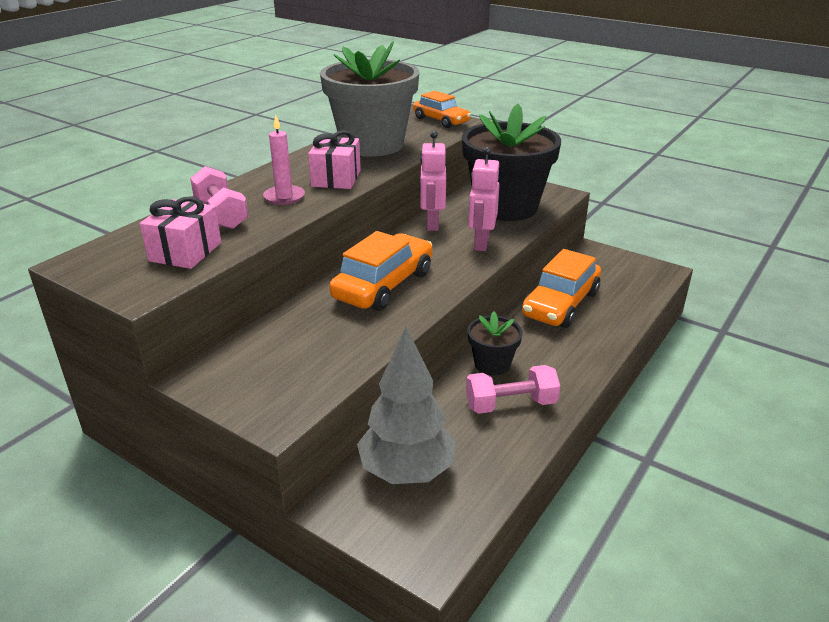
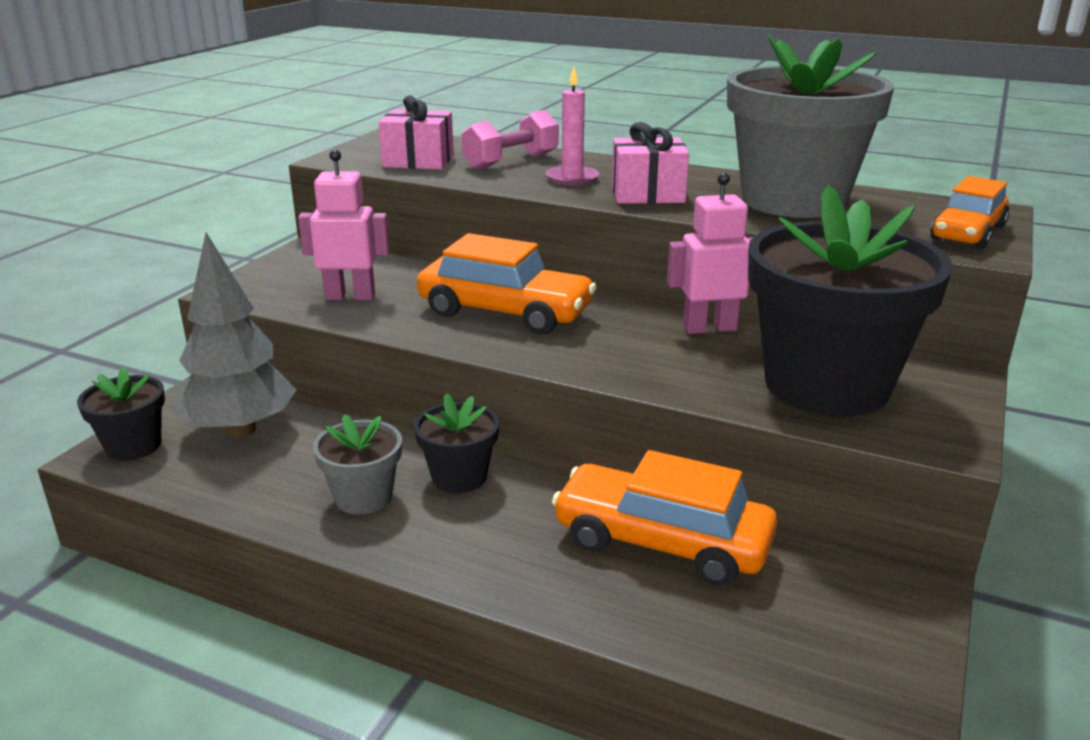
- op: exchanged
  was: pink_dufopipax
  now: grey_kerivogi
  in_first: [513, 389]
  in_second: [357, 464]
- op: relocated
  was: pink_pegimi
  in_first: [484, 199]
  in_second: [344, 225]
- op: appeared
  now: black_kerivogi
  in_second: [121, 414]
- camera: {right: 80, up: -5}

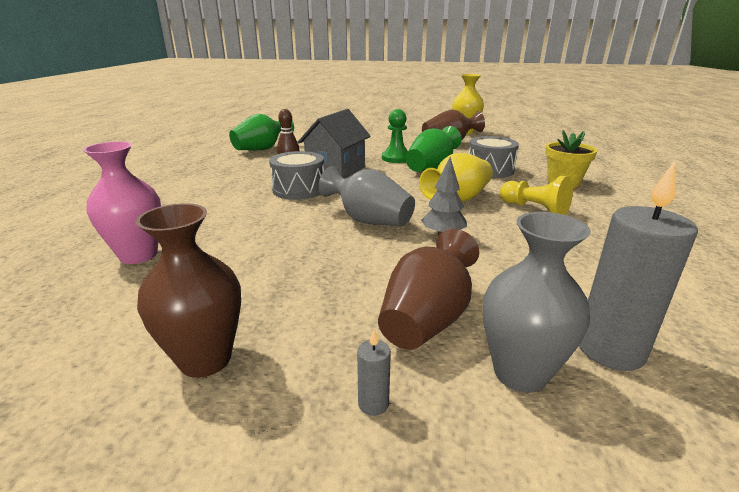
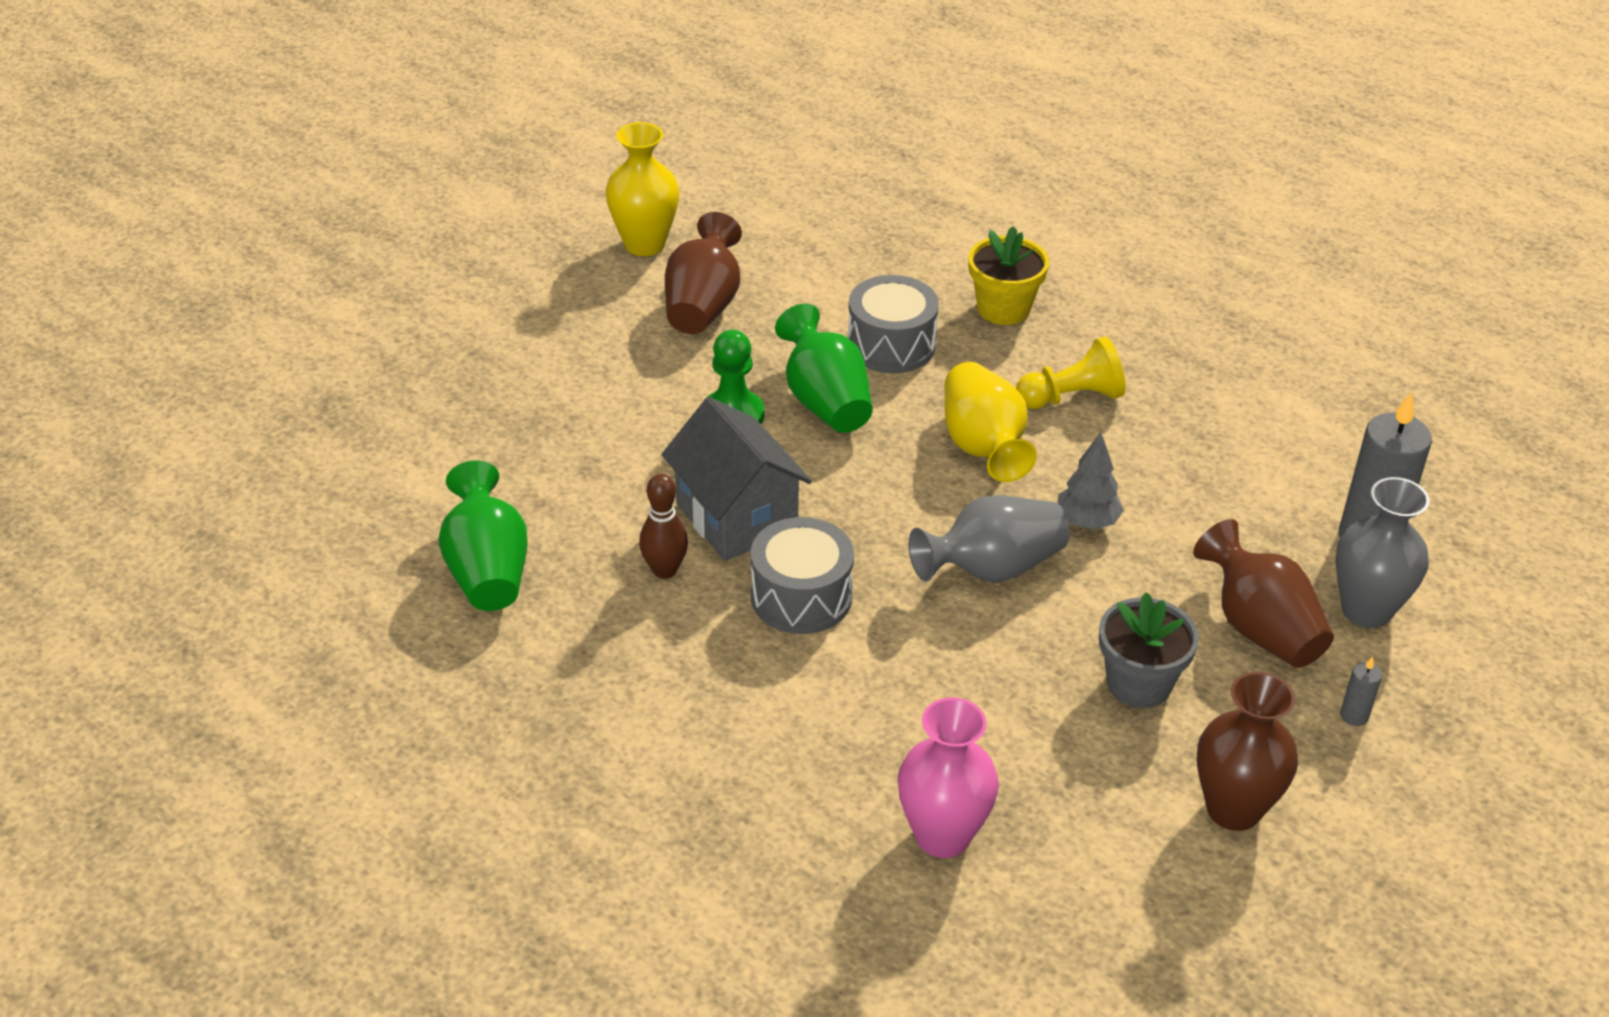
- op: appeared
  now: grey_kerivogi
  in_second: [1149, 650]
- camera: {right: -60, up: 15}

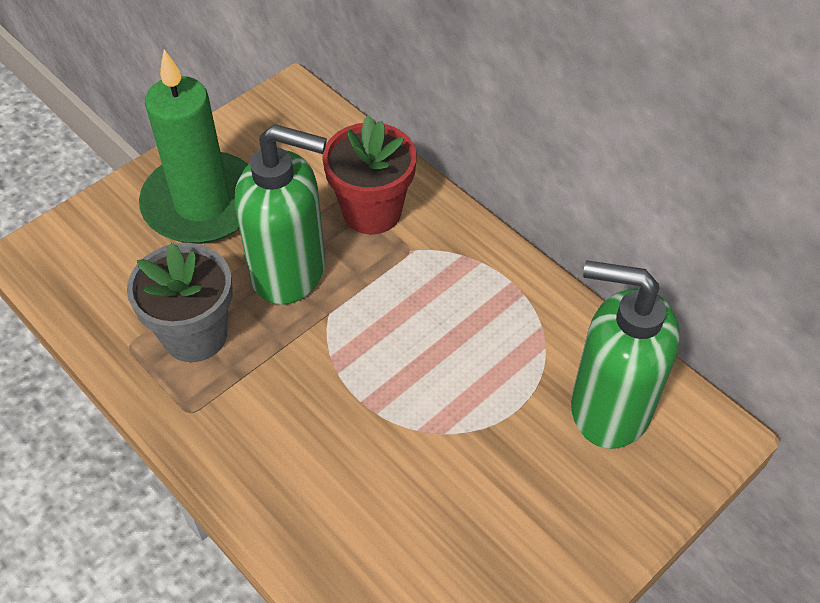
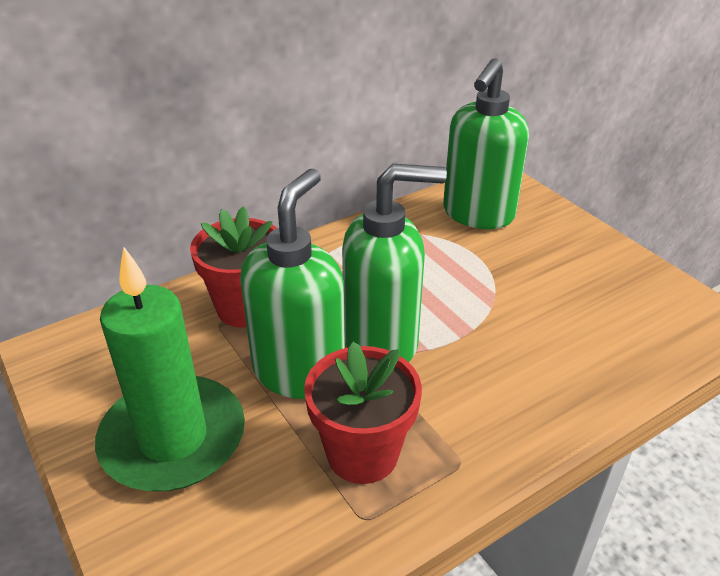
- op: colour
  was: grey_kerivogi
  now: red_kerivogi
  in_first: [180, 302]
  in_second: [363, 413]
- op: appeared
  now: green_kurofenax
  in_second: [394, 263]
- camera: {right: -80, up: -15}

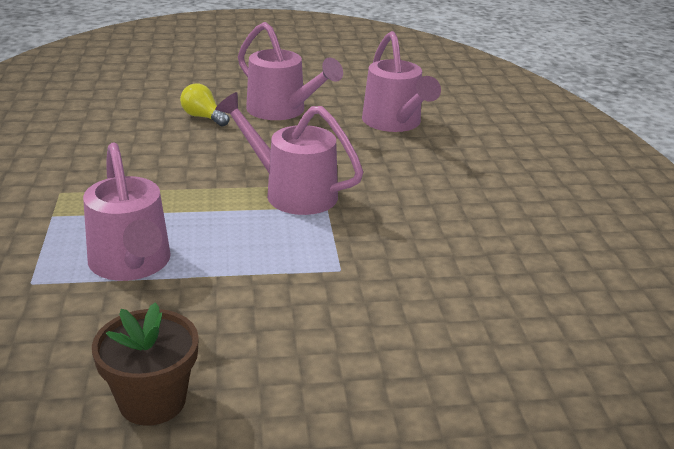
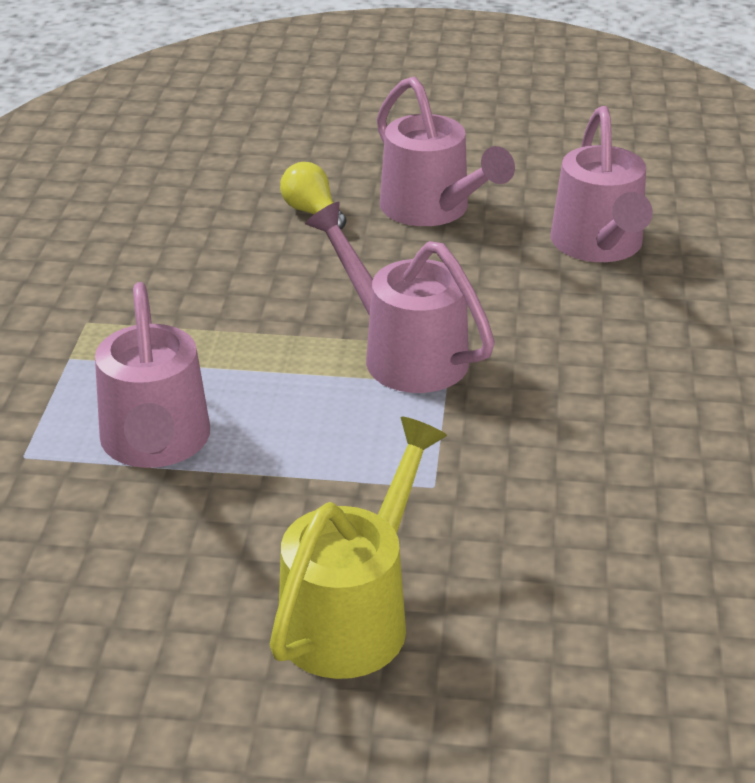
- op: missing
  was: brown_kerivogi
  in_first: [145, 364]
- op: appeared
  now: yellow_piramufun
  in_second: [358, 548]
- camera: {right: 15, up: 5}

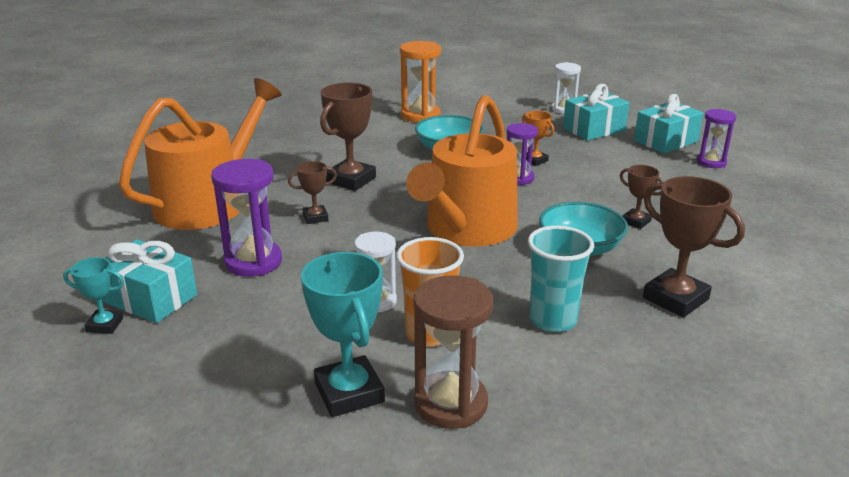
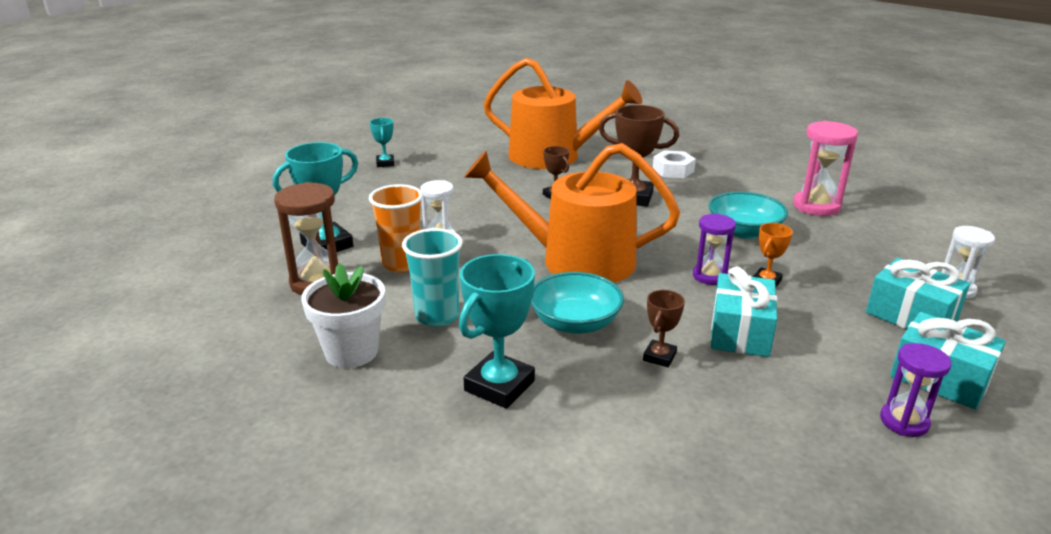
- op: relocated
  was: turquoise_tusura
  in_first: [149, 281]
  in_second: [744, 312]
- op: missing
  was: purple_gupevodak
  in_first: [246, 218]
- op: colour
  was: orange_gupevodak
  now: pink_gupevodak
  in_first: [420, 82]
  in_second: [825, 168]
- op: colour
  was: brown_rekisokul
  now: turquoise_rekisokul
  in_first: [694, 246]
  in_second: [497, 331]
- op: appeared
  now: white_kerivogi
  in_second: [343, 315]
- op: appeared
  now: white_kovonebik
  in_second: [674, 164]
- camera: {right: 75, up: 0}

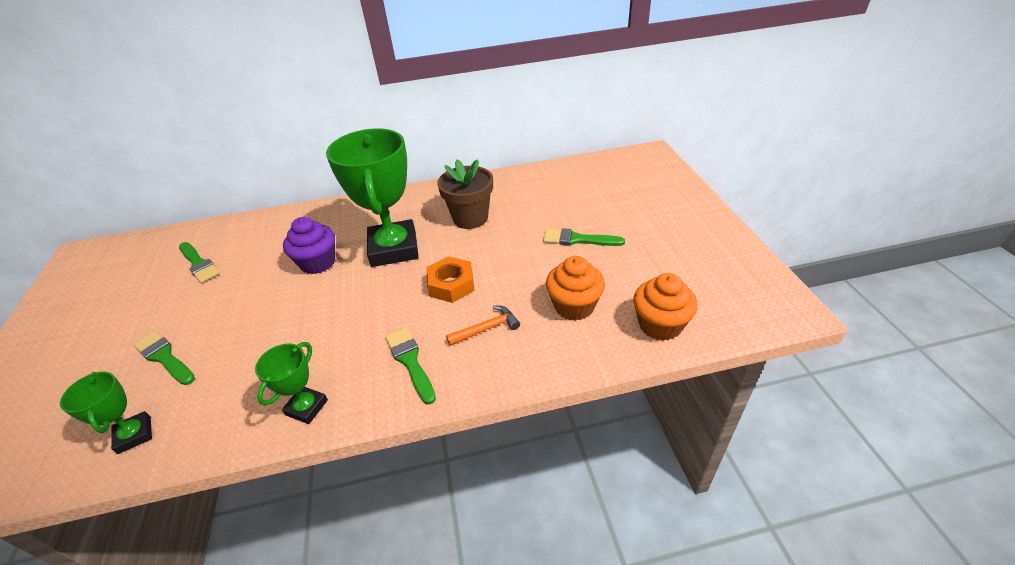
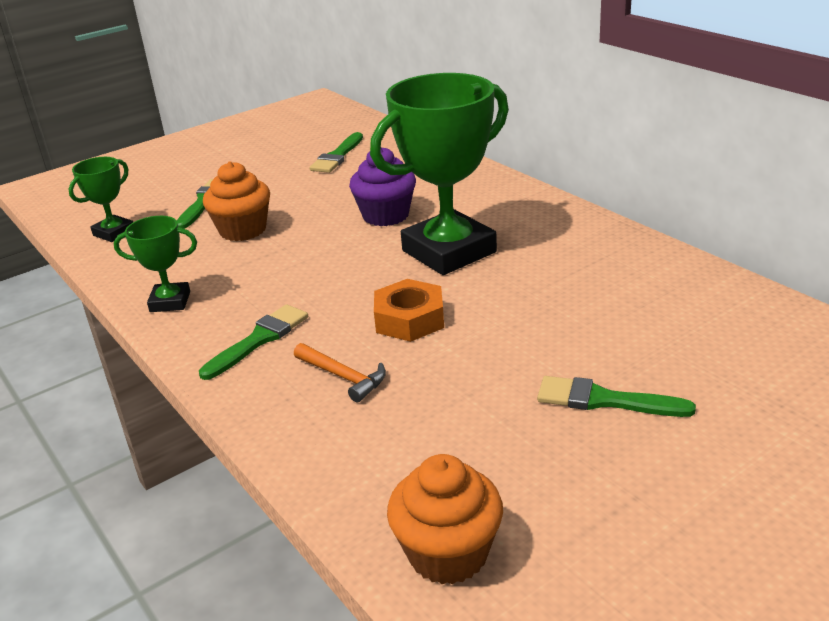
- op: missing
  was: brown_kerivogi
  in_first: [465, 194]
- op: spun
  was: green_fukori
  in_first: [584, 237]
  in_second: [616, 396]
  clockwise: -60
- op: relocated
  was: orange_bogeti
  in_first: [575, 288]
  in_second: [236, 201]
- camera: {right: 65, up: -10}

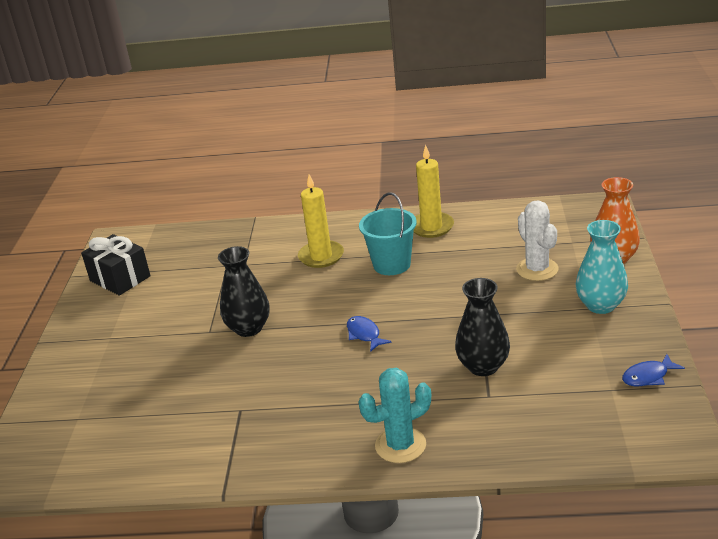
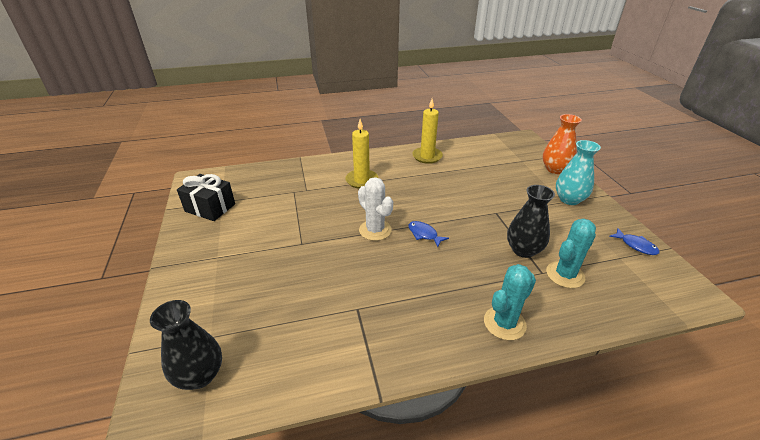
- op: relocated
  was: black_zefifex
  in_first: [244, 291]
  in_second: [186, 345]
- op: missing
  was: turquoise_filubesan
  in_first: [388, 234]
- op: relocated
  was: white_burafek
  in_first: [537, 240]
  in_second: [375, 209]
- op: spun
  was: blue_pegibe
  in_first: [653, 370]
  in_second: [634, 241]
  clockwise: -90
- op: appeared
  now: turquoise_burafek
  in_second: [571, 253]
- camera: {right: -20, up: 5}

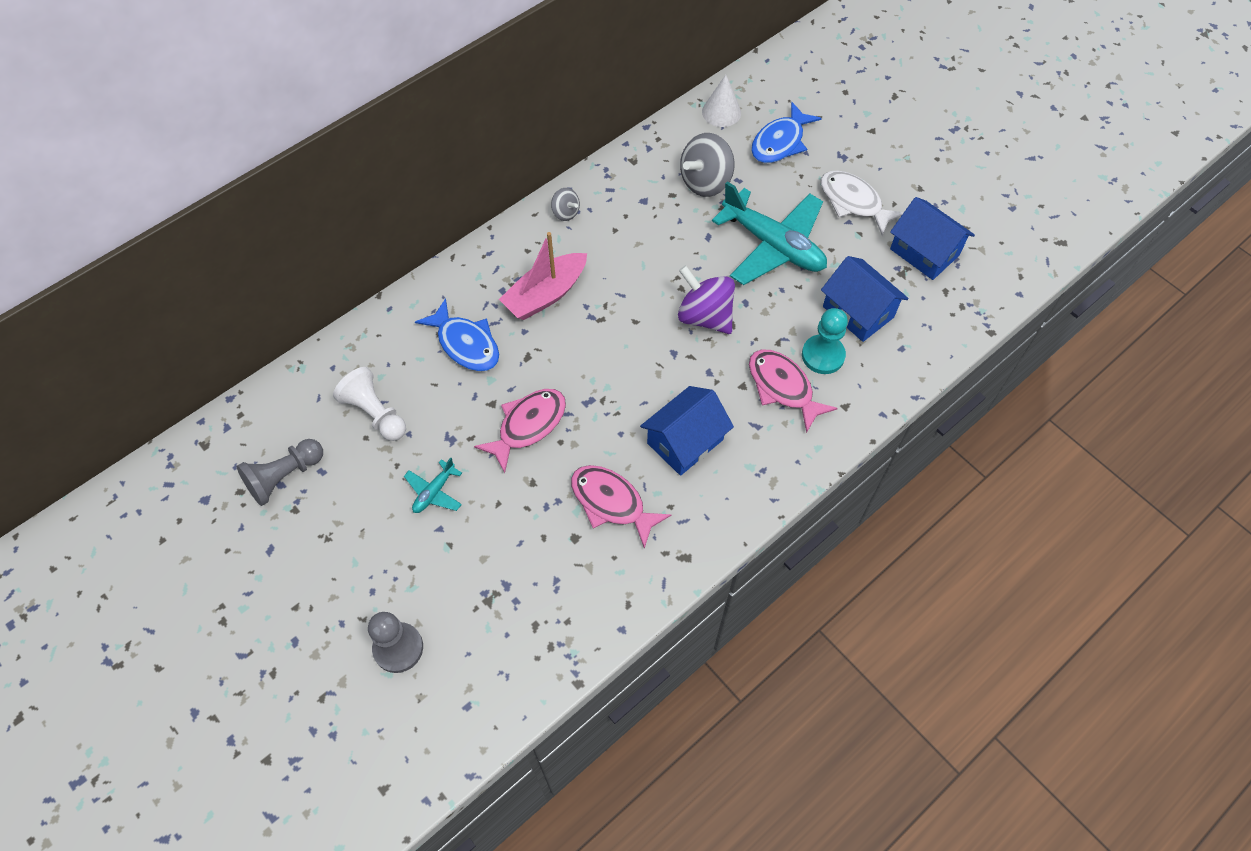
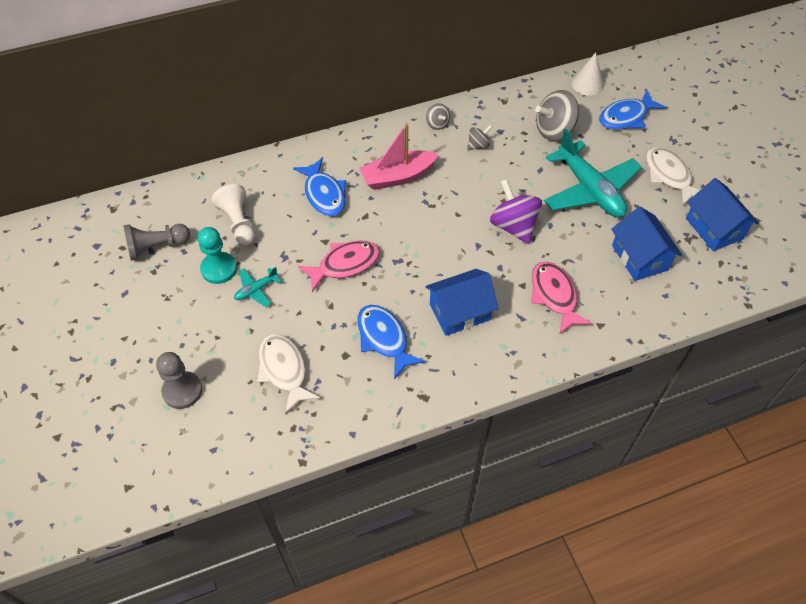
- op: colour
  was: pink_pegibe
  now: blue_pegibe
  in_first: [621, 507]
  in_second: [391, 342]
- op: relocated
  was: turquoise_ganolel
  in_first: [825, 341]
  in_second: [217, 255]
- op: appeared
  now: white_pegibe
  in_second: [289, 374]
- op: appeared
  now: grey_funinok
  in_second: [480, 137]
- camera: {right: 20, up: -5}

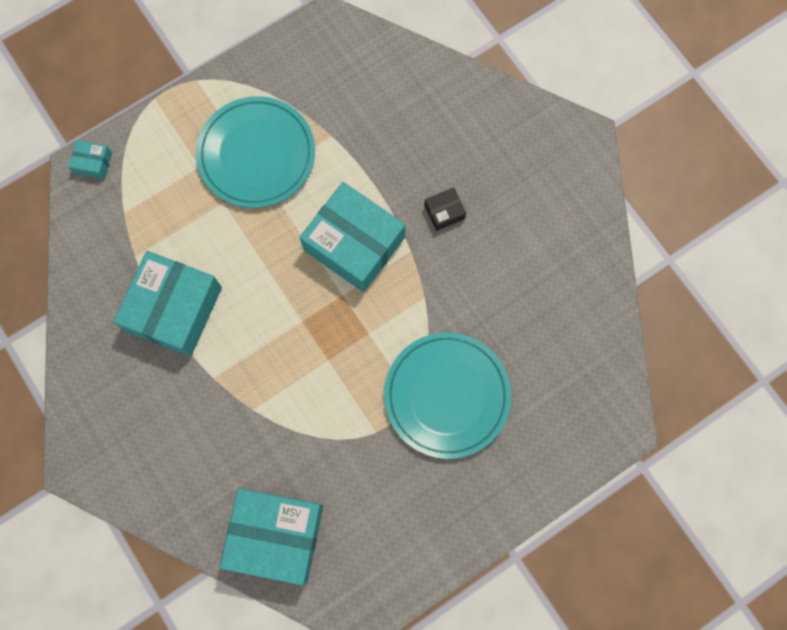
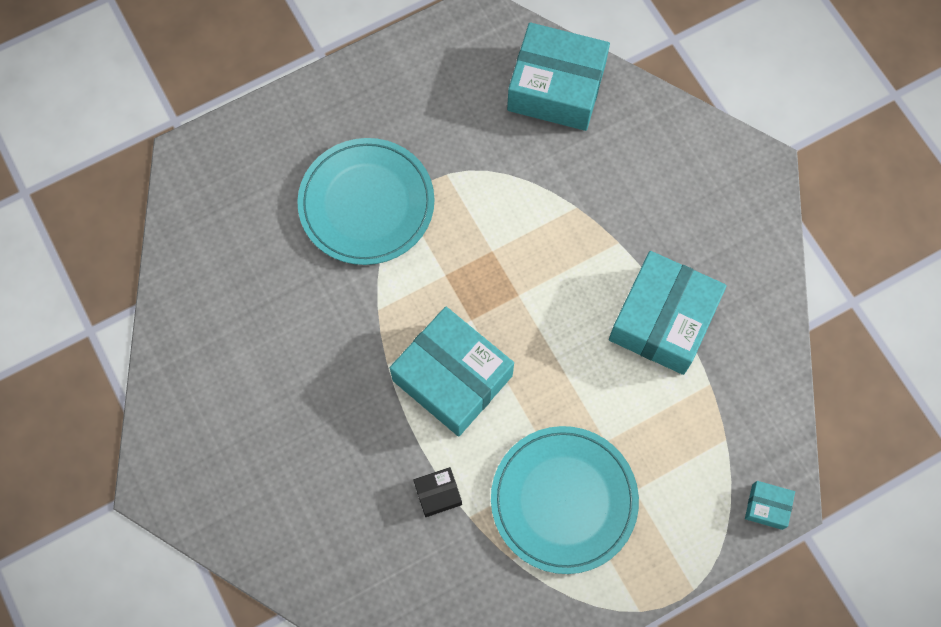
- op: relocated
  was: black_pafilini
  in_first: [445, 209]
  in_second: [438, 492]
- camera: {right: -175, up: -5}

